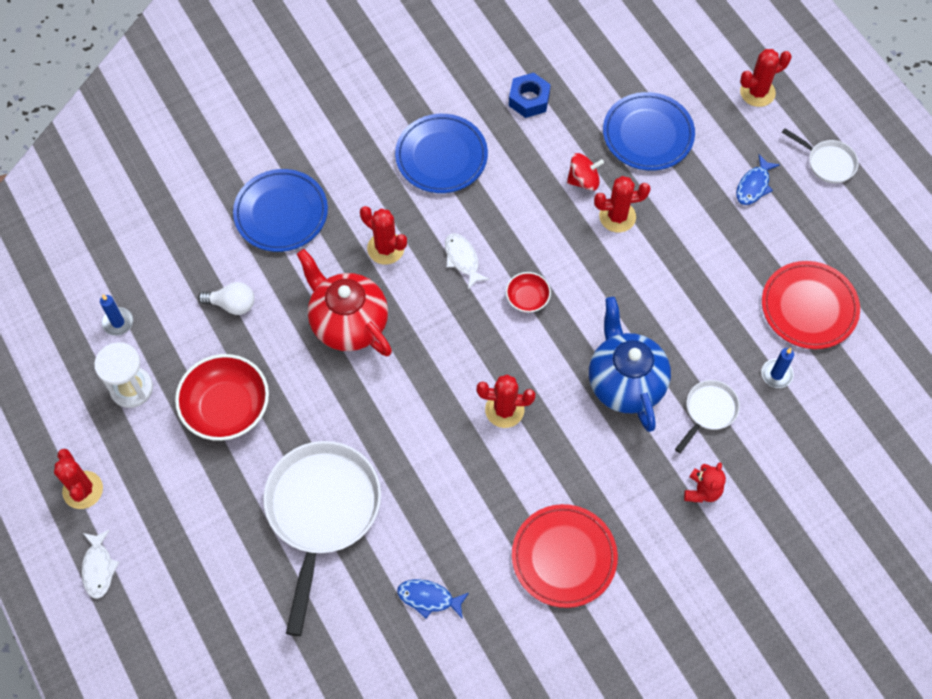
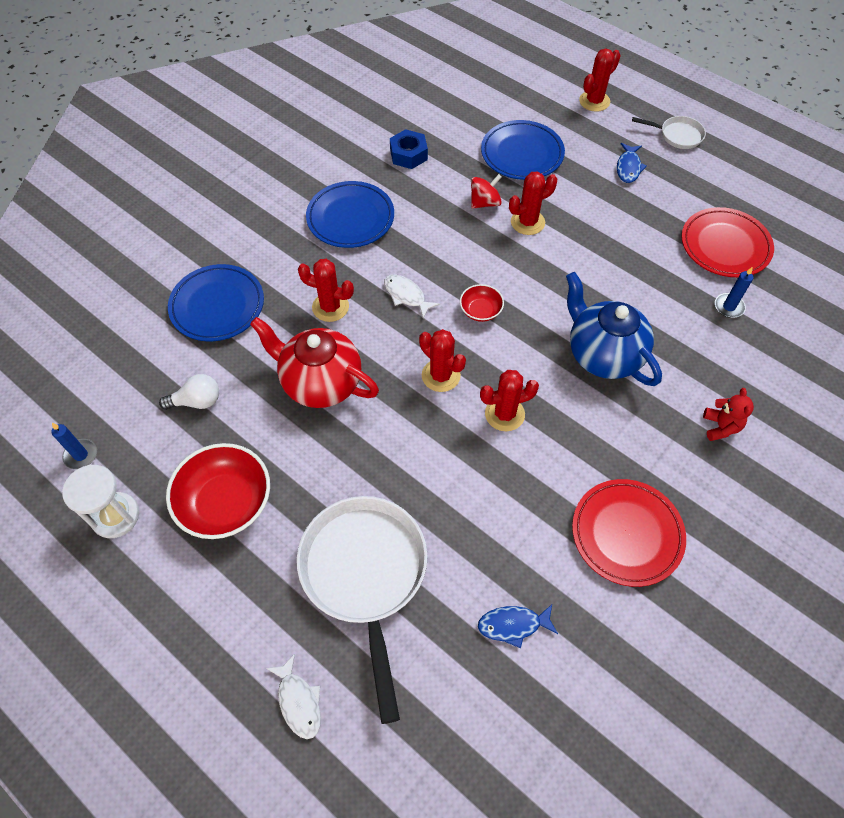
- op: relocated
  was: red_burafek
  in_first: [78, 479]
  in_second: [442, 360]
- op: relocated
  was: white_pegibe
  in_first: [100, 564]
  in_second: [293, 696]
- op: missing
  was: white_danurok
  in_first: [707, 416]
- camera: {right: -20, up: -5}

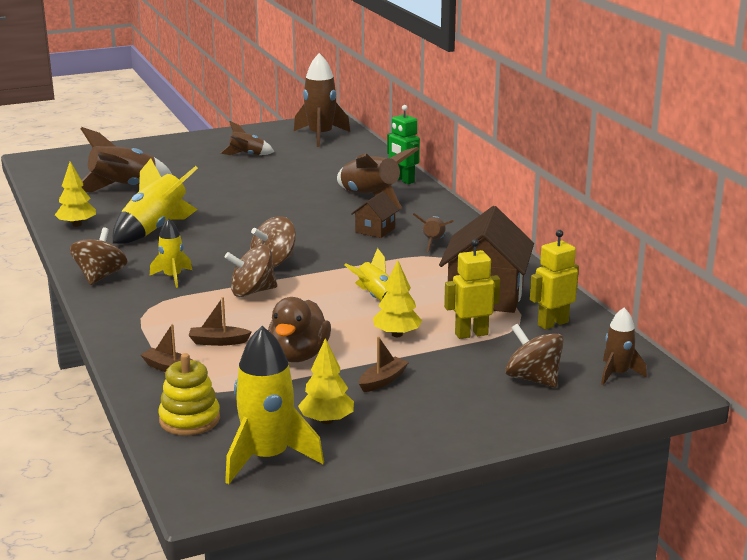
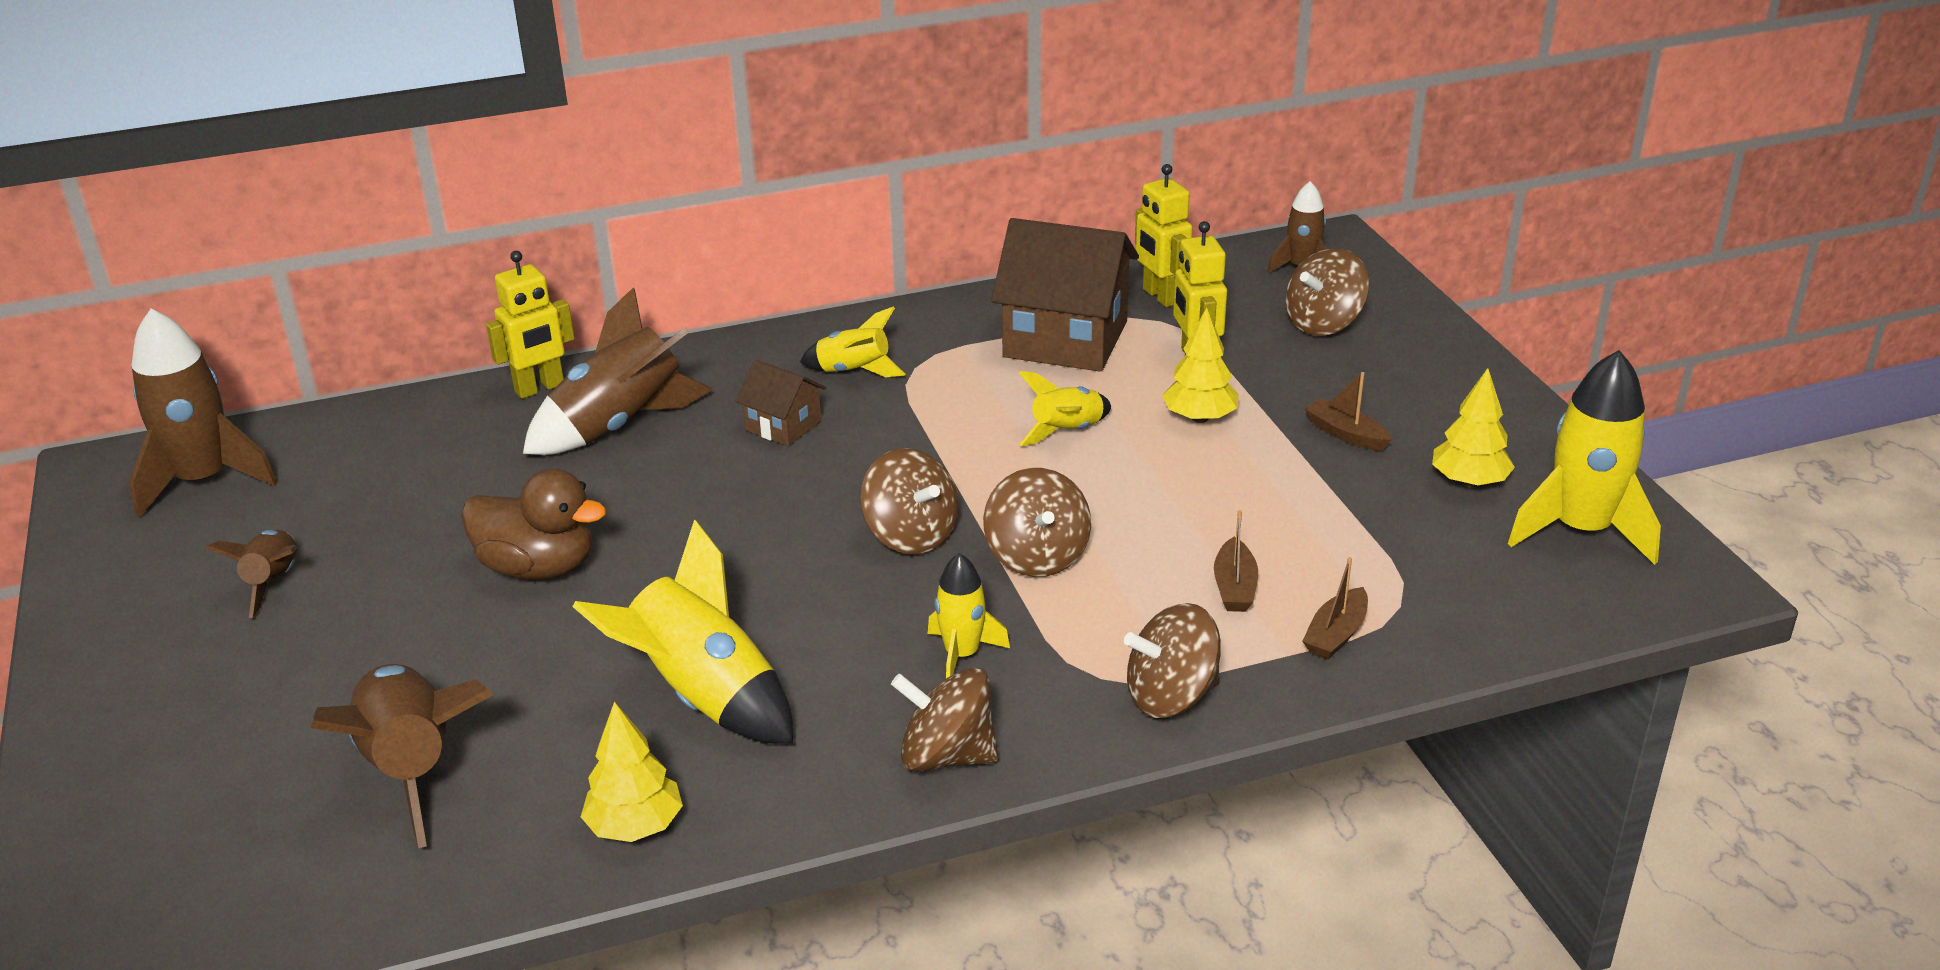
- op: missing
  was: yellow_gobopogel
  in_first: [189, 394]
- op: relocated
  was: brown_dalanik
  in_first: [299, 329]
  in_second: [533, 523]
- op: colour
  was: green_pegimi
  now: yellow_pegimi
  in_first: [403, 144]
  in_second: [530, 325]
- op: colour
  was: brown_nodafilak
  now: yellow_nodafilak
  in_first: [433, 232]
  in_second: [853, 342]
- op: appeared
  now: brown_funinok
  in_second: [1172, 660]
- camera: {right: -85, up: 10}

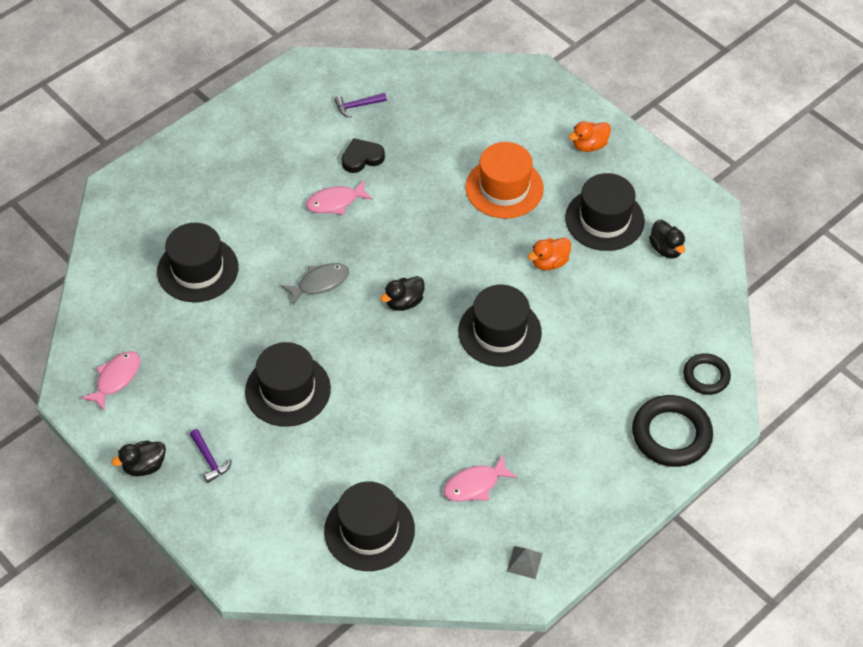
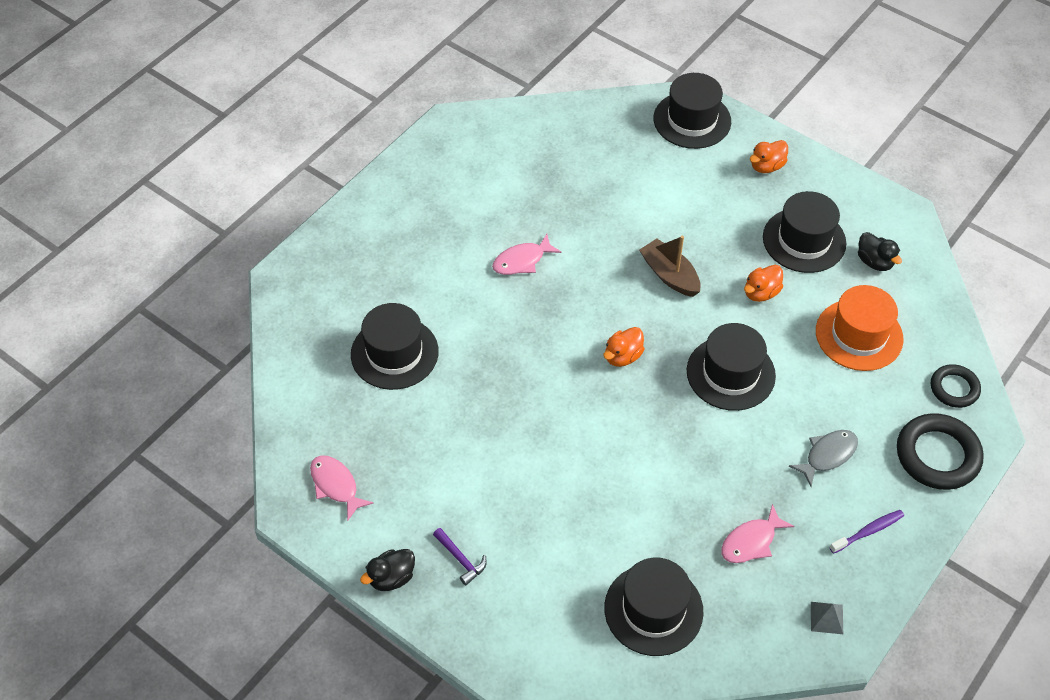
- op: spun
  was: pink_pegibe
  in_first: [110, 381]
  in_second: [342, 488]
  clockwise: -60
- op: relocated
  was: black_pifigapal
  in_first: [288, 384]
  in_second: [692, 111]
- op: relocated
  was: grey_pegibe
  in_first: [315, 284]
  in_second: [823, 458]
- op: missing
  was: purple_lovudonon
  in_first: [360, 105]
- op: missing
  was: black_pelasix
  in_first: [363, 155]
- op: colour
  was: black_dalanik
  now: orange_dalanik
  in_first: [402, 293]
  in_second: [623, 347]
- op: relocated
  was: orange_pifigapal
  in_first: [504, 180]
  in_second: [859, 328]
- op: appeared
  now: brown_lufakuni
  in_second: [670, 266]
- op: appeared
  now: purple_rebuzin
  in_second: [866, 532]
- camera: {right: -10, up: 0}

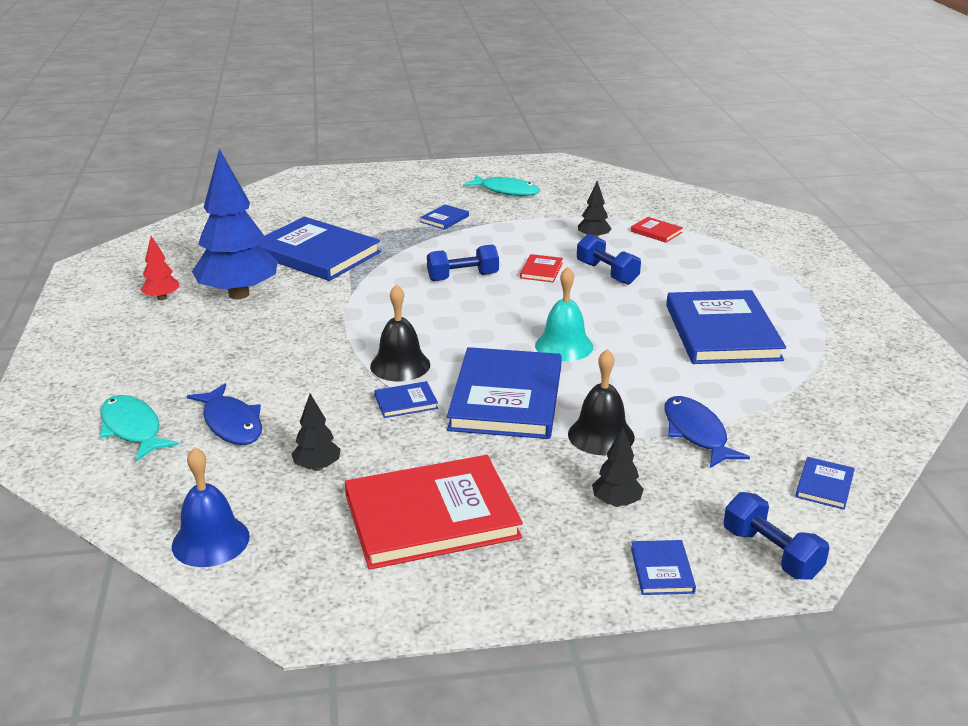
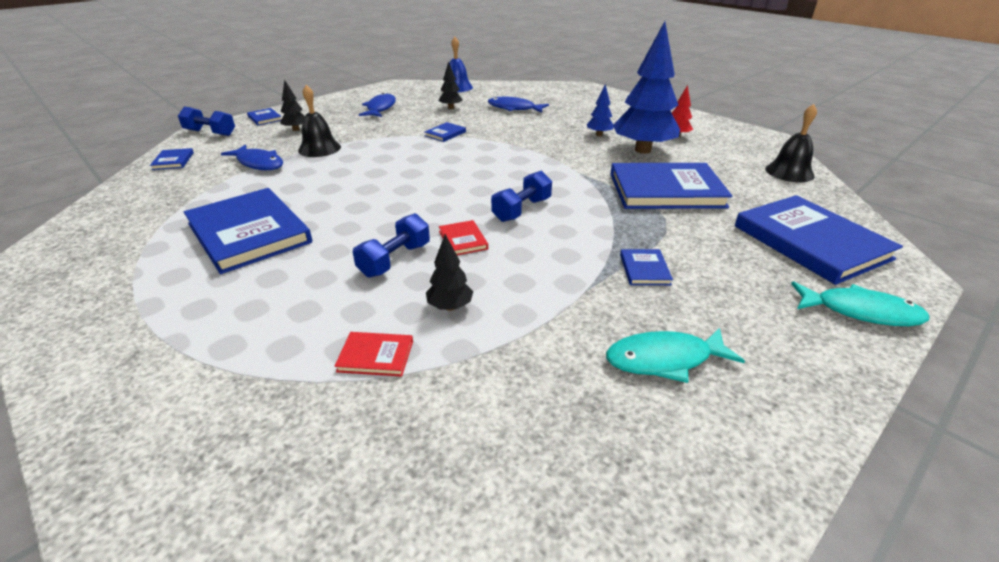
- op: relocated
  was: turquoise_pegibe
  in_first: [139, 428]
  in_second: [860, 304]
- op: exchanged
  was: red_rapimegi
  now: blue_pegibe
  in_first: [434, 512]
  in_second: [377, 105]
- op: relocated
  was: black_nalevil
  in_first: [400, 333]
  in_second: [791, 143]
- op: relocated
  was: blue_rapimegi
  in_first: [504, 393]
  in_second: [819, 240]
- op: missing
  was: turquoise_nalevil
  in_first: [564, 314]
- op: spun
  was: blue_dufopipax
  in_first: [609, 259]
  in_second: [391, 245]
  clockwise: -75
- op: appeared
  now: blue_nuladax
  in_second: [600, 110]
- camera: {right: 145, up: 5}

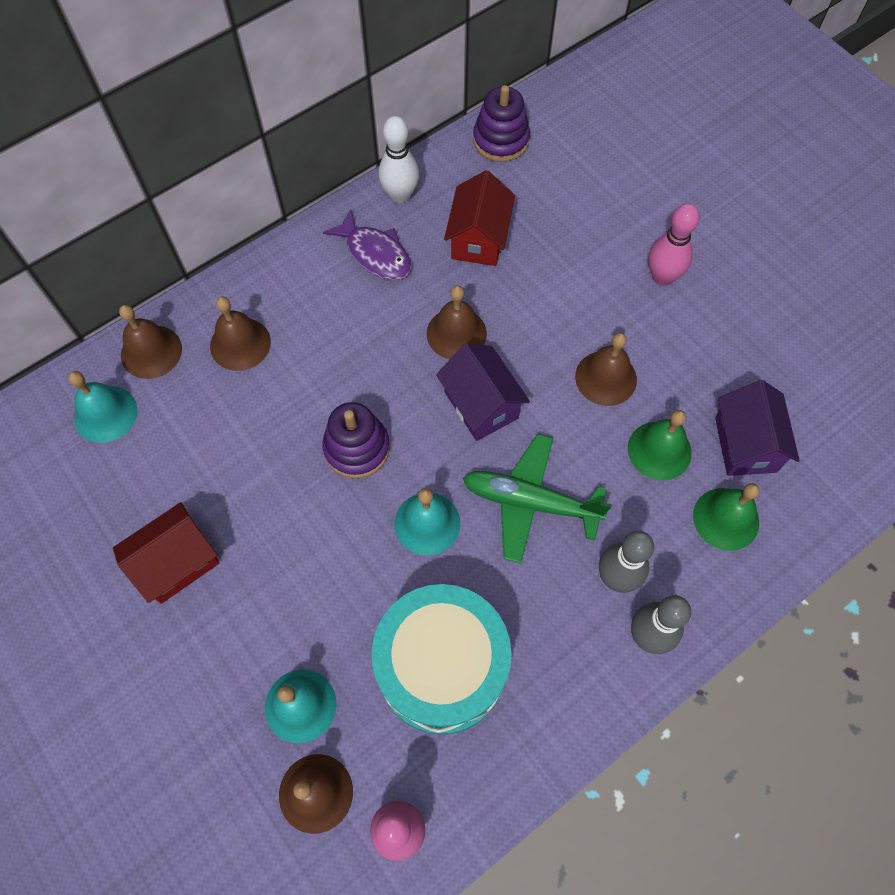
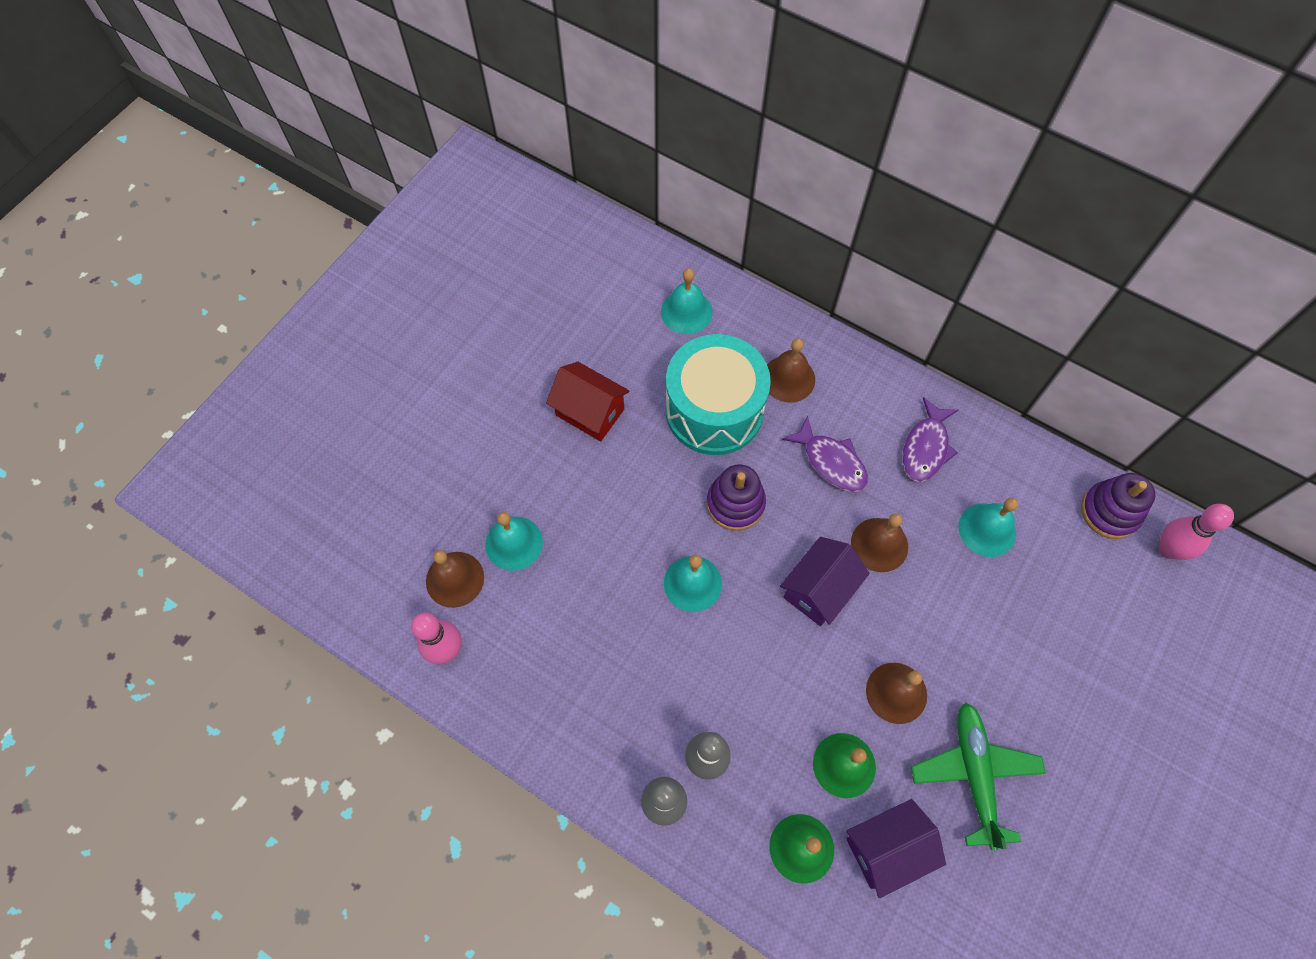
- op: missing
  was: brown_nalevil
  in_first: [150, 342]
- op: relocated
  was: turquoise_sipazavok
  in_first: [442, 659]
  in_second: [718, 394]
- op: missing
  was: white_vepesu
  in_first: [399, 159]
- op: exchanged
  was: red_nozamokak
  now: turquoise_nalevil
  in_first: [479, 218]
  in_second: [988, 527]
- op: relocated
  was: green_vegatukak
  in_first: [537, 499]
  in_second: [978, 776]
- op: relocated
  was: pink_vepesu
  in_first: [674, 244]
  in_second: [1196, 532]
- op: appeared
  now: purple_pegibe
  in_second: [825, 453]
- camera: {right: 70, up: 0}

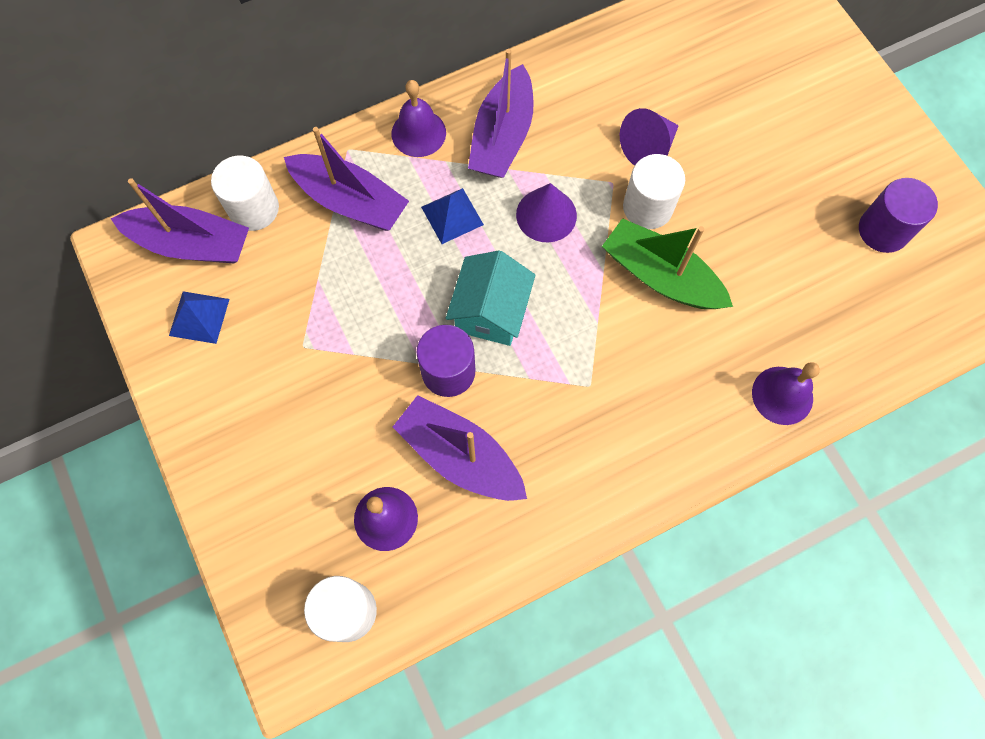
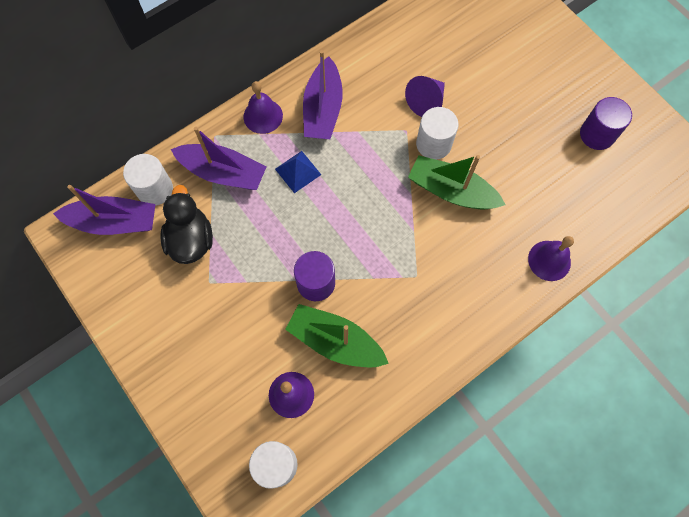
- op: missing
  was: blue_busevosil
  in_first: [199, 317]
- op: colour
  was: purple_lufakuni
  now: green_lufakuni
  in_first: [460, 448]
  in_second: [337, 335]
- op: missing
  was: turquoise_nozamokak
  in_first: [491, 298]
- op: missing
  was: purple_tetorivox
  in_first: [546, 213]
- op: appeared
  now: black_dalanik
  in_second: [186, 224]
- camera: {right: -10, up: 0}

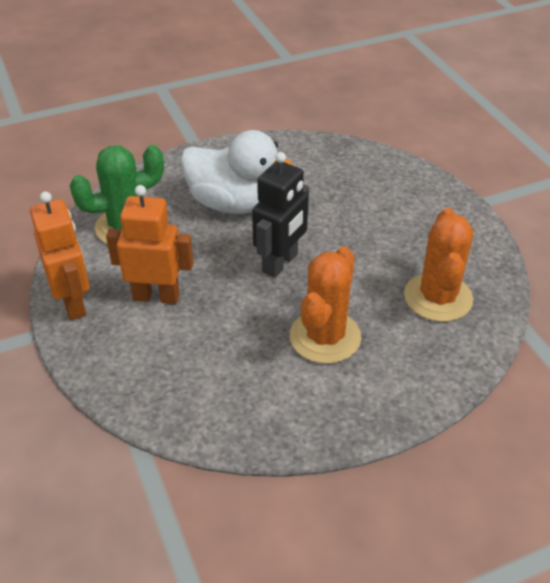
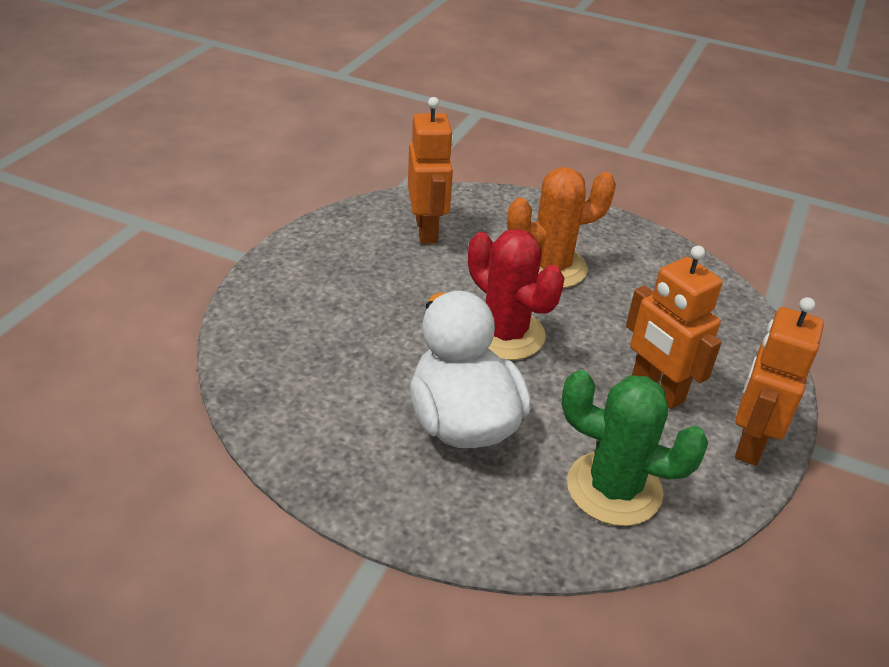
- op: exchanged
  was: black_pegimi
  now: red_burafek
  in_first: [280, 215]
  in_second: [516, 294]
- op: exchanged
  was: orange_burafek
  now: orange_pegimi
  in_first: [438, 265]
  in_second: [430, 170]
- camera: {right: -135, up: -5}

